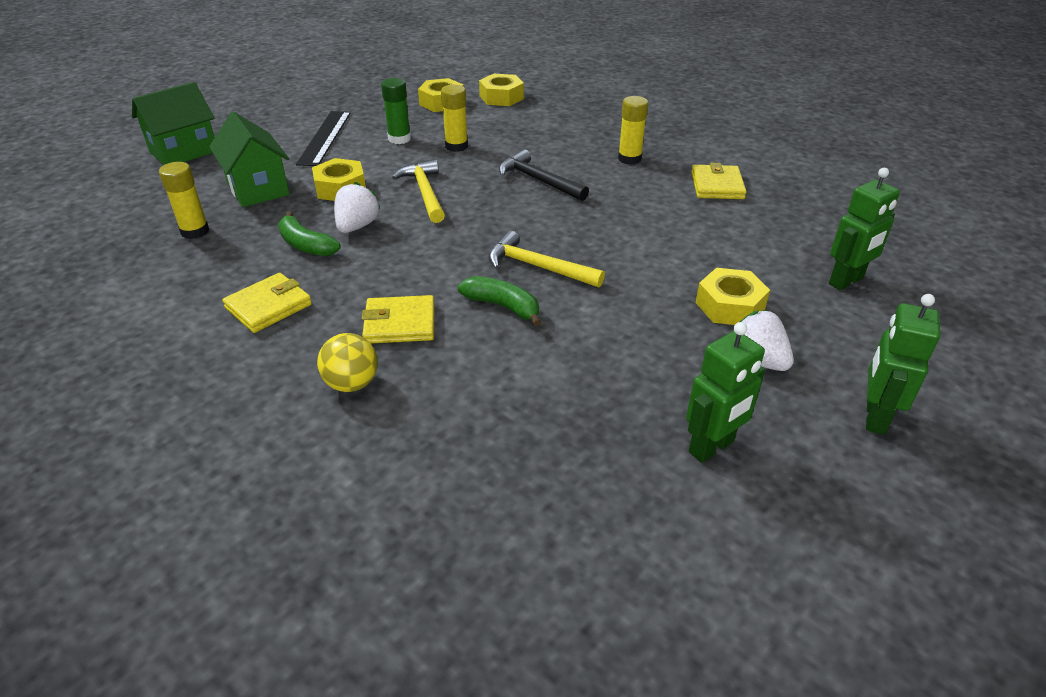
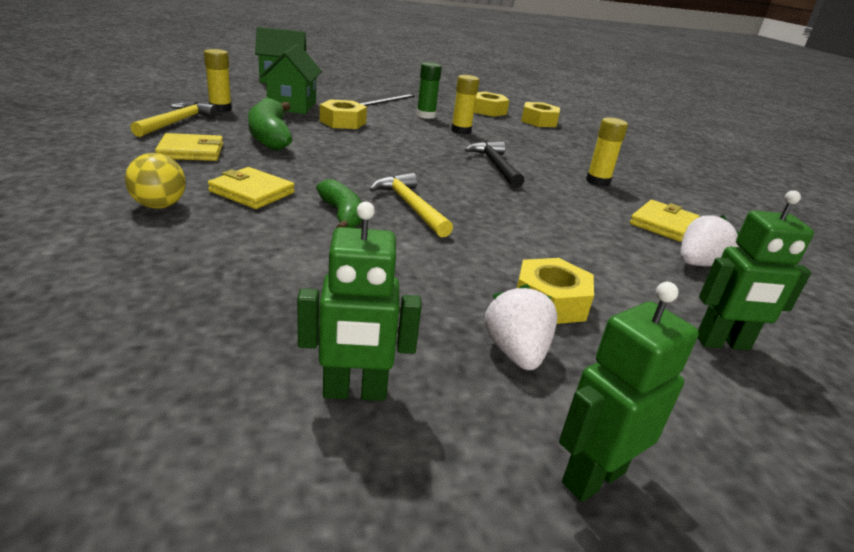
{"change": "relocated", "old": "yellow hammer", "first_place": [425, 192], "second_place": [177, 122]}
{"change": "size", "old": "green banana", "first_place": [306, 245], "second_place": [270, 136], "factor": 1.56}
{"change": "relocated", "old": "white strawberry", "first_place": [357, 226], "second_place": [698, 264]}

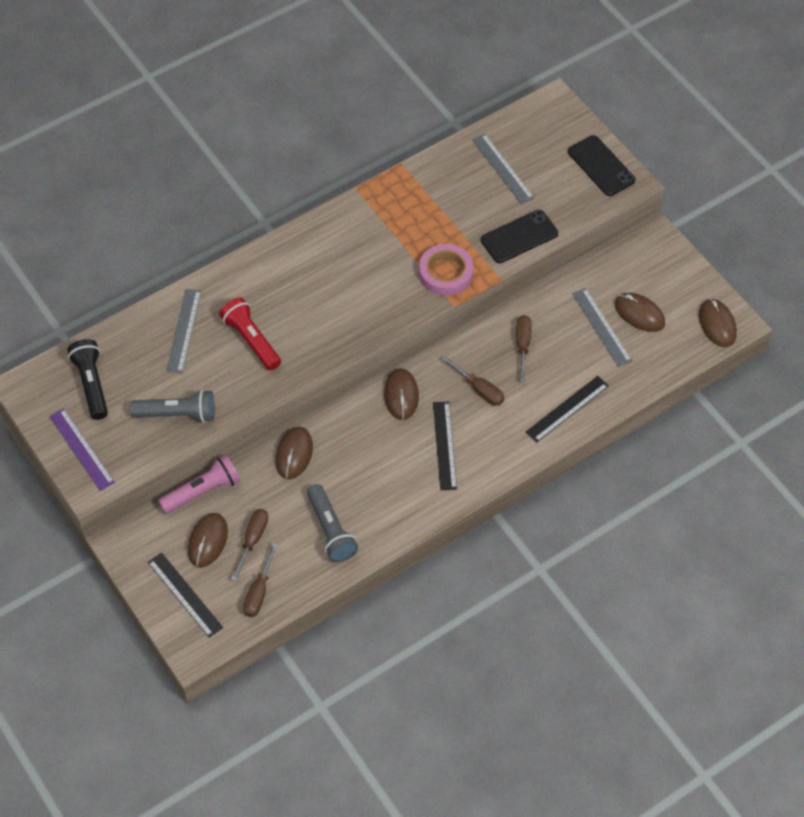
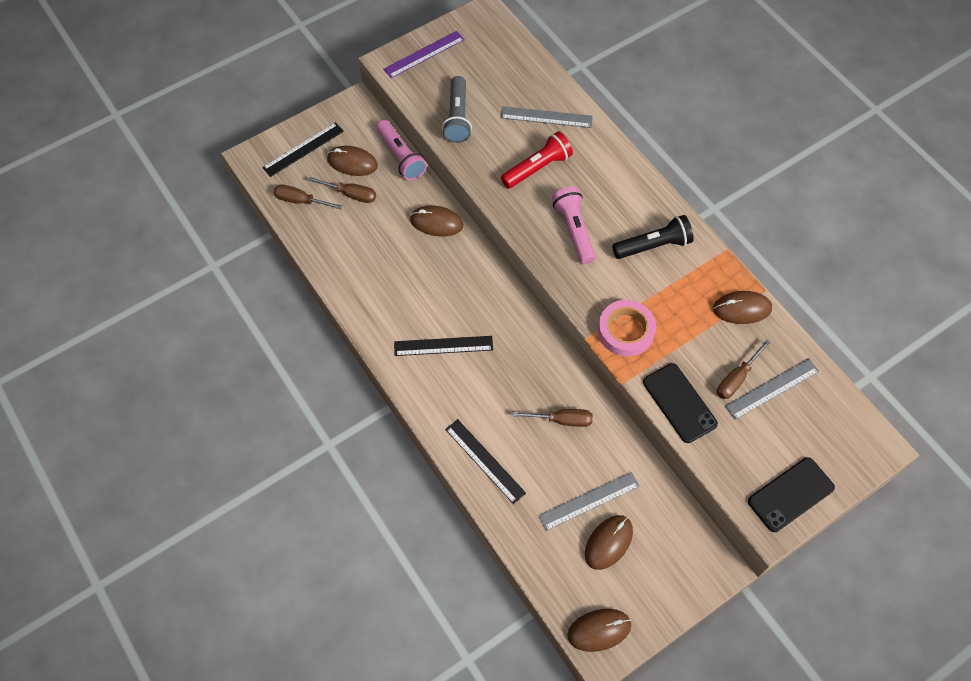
{"change": "appeared", "new": "pink flashlight", "second_place": [574, 230]}
{"change": "relocated", "old": "black flashlight", "first_place": [91, 384], "second_place": [653, 245]}
{"change": "relocated", "old": "brown mouse", "first_place": [401, 395], "second_place": [742, 309]}
{"change": "relocated", "old": "brown screwdriver", "first_place": [479, 389], "second_place": [736, 378]}
{"change": "missing", "old": "grey flashlight", "first_place": [330, 530]}

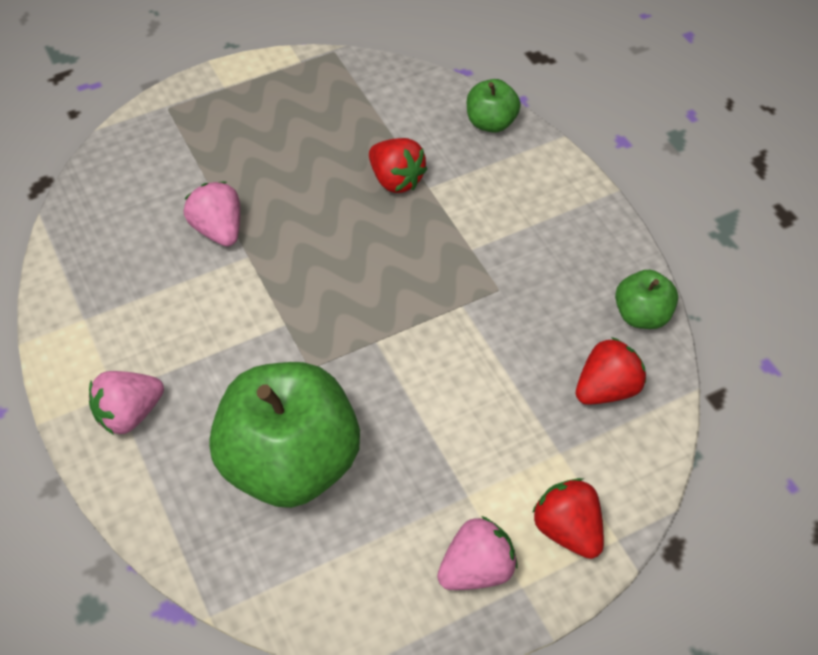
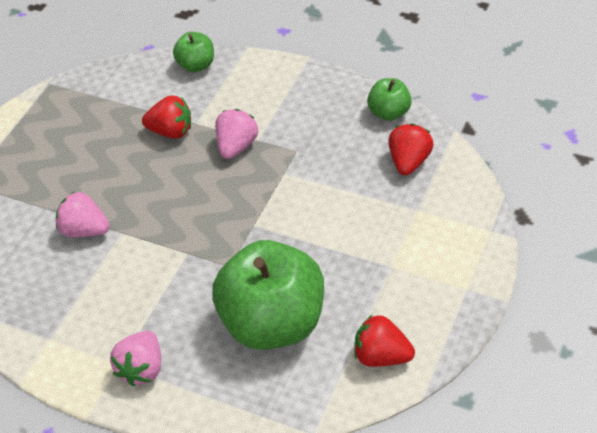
{"change": "relocated", "old": "pink strawberry", "first_place": [476, 569], "second_place": [237, 146]}
{"change": "relocated", "old": "red strawberry", "first_place": [568, 530], "second_place": [381, 356]}

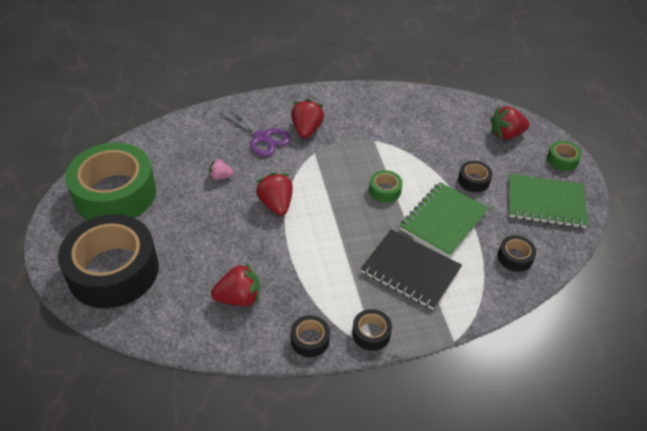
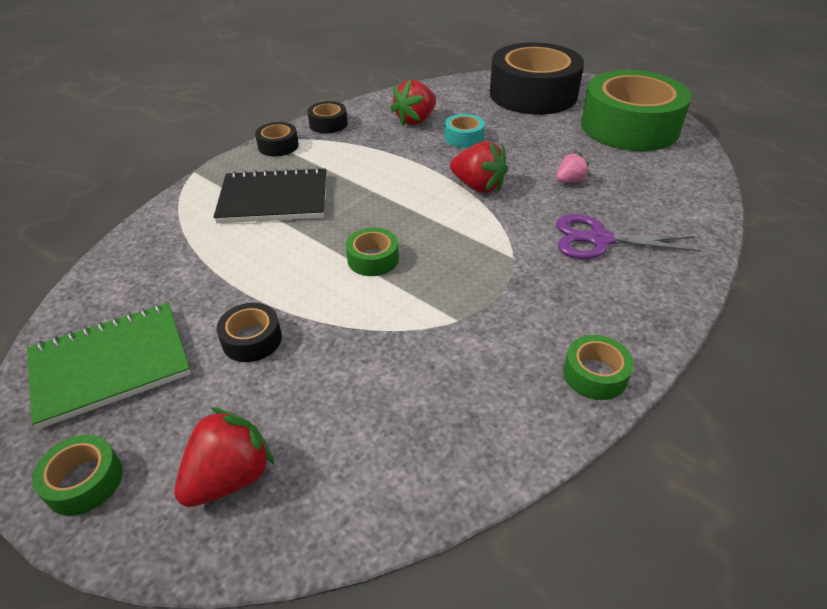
{"change": "appeared", "new": "turquoise tape", "second_place": [464, 137]}
{"change": "appeared", "new": "green tape", "second_place": [595, 374]}
{"change": "missing", "old": "red strawberry", "first_place": [306, 129]}
{"change": "missing", "old": "green notebook", "first_place": [443, 220]}
{"change": "missing", "old": "black tape", "first_place": [515, 257]}

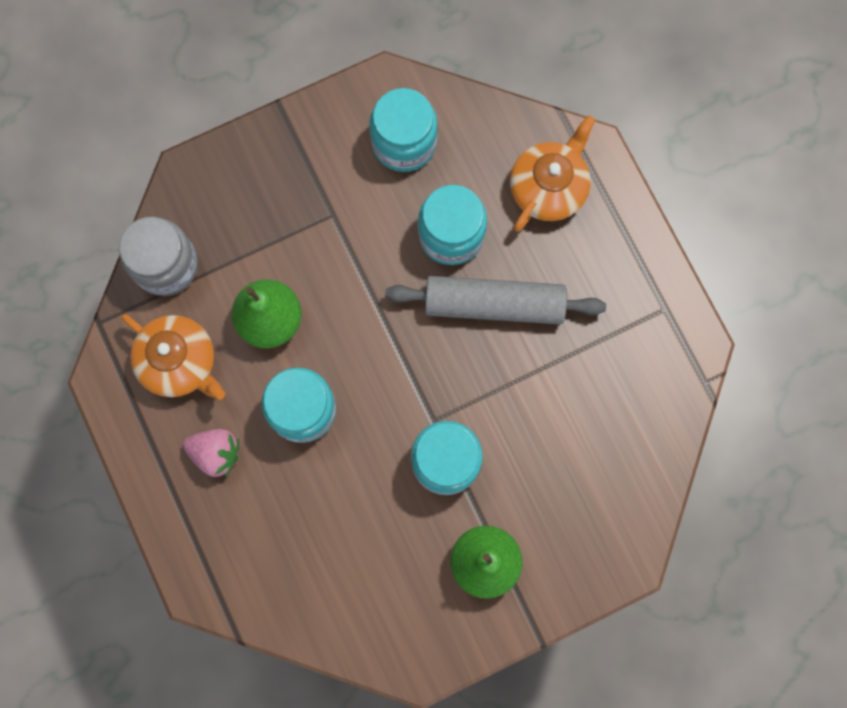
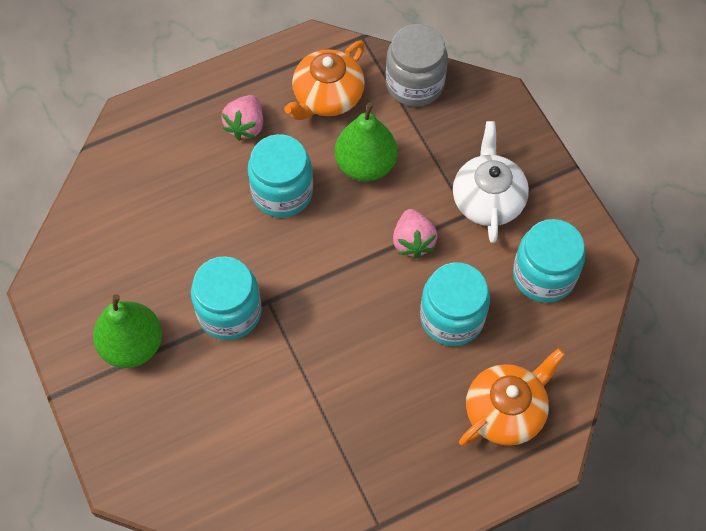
{"change": "appeared", "new": "pink strawberry", "second_place": [413, 241]}
{"change": "appeared", "new": "white teapot", "second_place": [488, 199]}
{"change": "spun", "old": "orange teapot", "first_place": [549, 187], "second_place": [506, 410], "degrees": -75}
{"change": "missing", "old": "grey rolling pin", "first_place": [494, 304]}

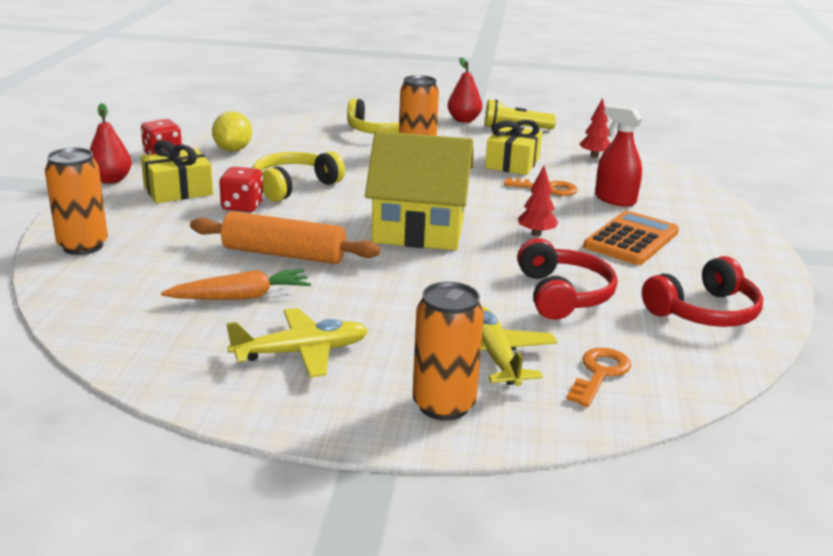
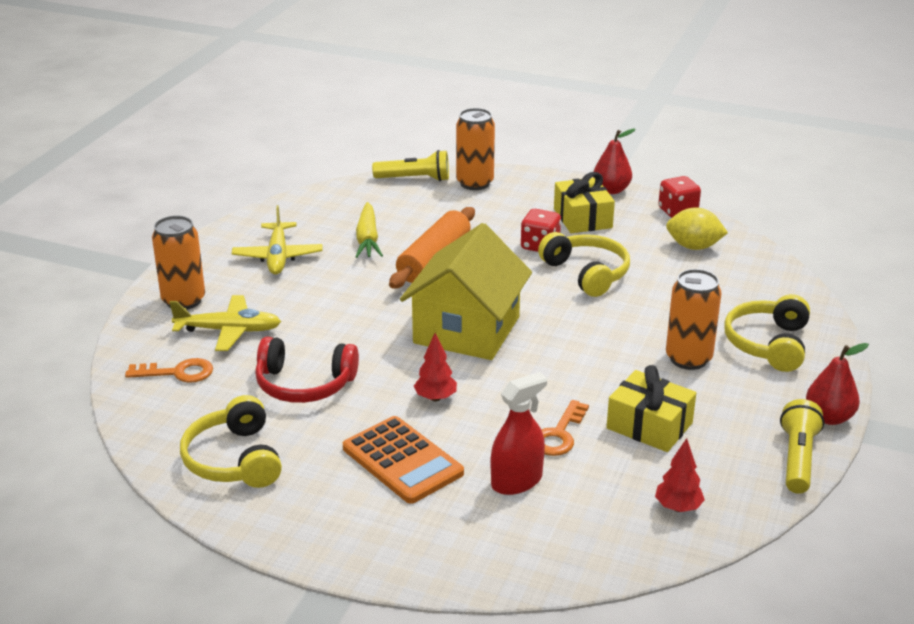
{"change": "spun", "old": "orange key", "first_place": [599, 373], "second_place": [178, 373], "degrees": -45}
{"change": "colour", "old": "red headphones", "new": "yellow headphones", "first_place": [704, 312], "second_place": [234, 459]}
{"change": "colour", "old": "orange carrot", "new": "yellow carrot", "first_place": [240, 297], "second_place": [367, 239]}
{"change": "appeared", "new": "yellow flashlight", "second_place": [414, 179]}

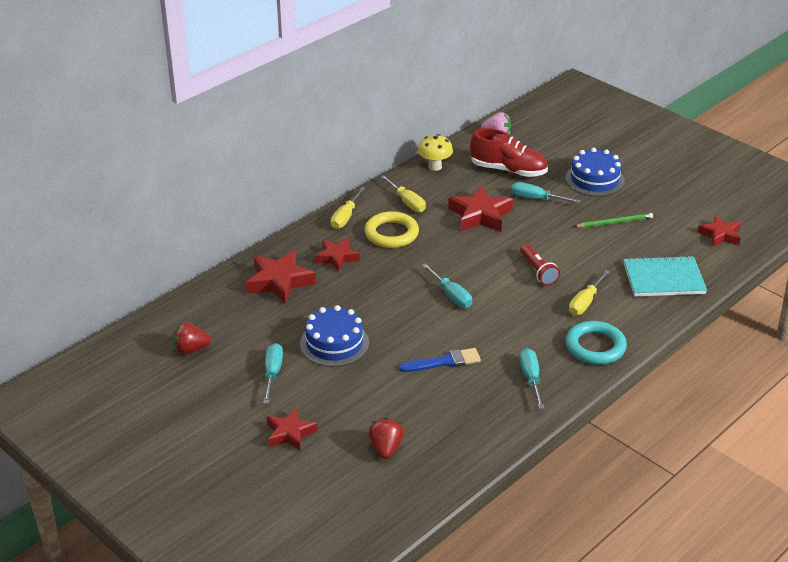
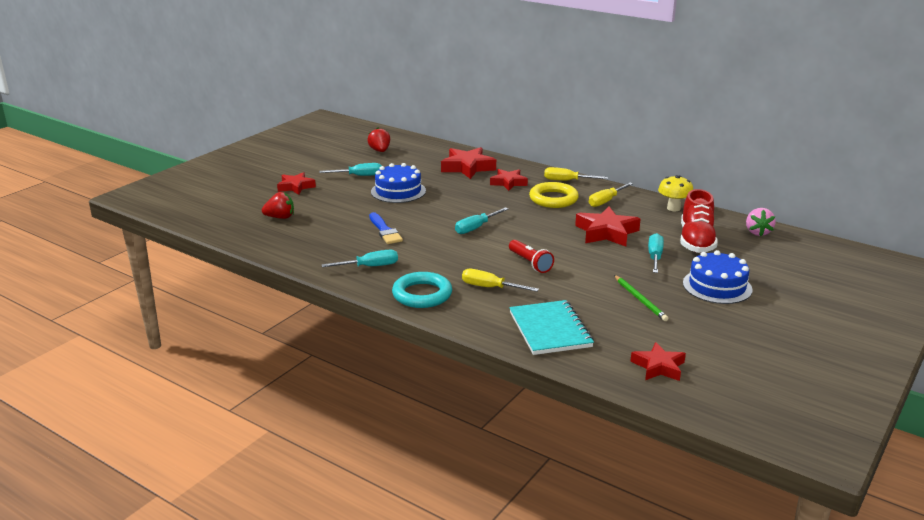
{"change": "spun", "old": "red flashlight", "first_place": [538, 271], "second_place": [530, 263], "degrees": -90}

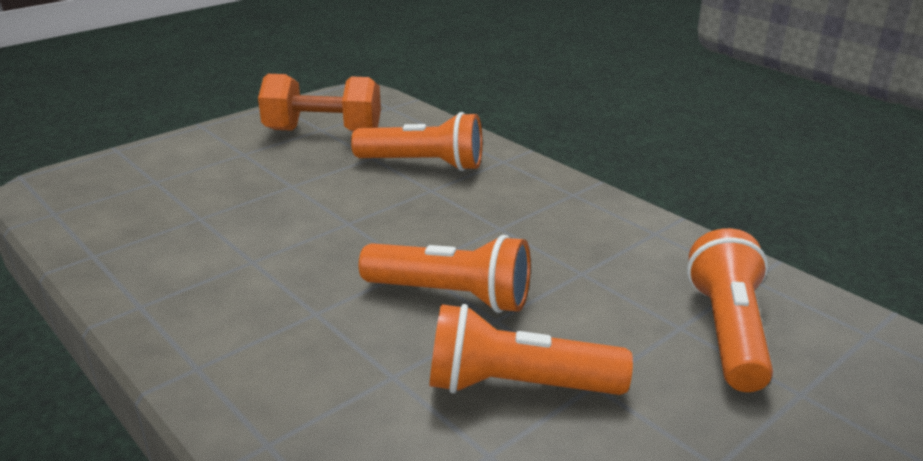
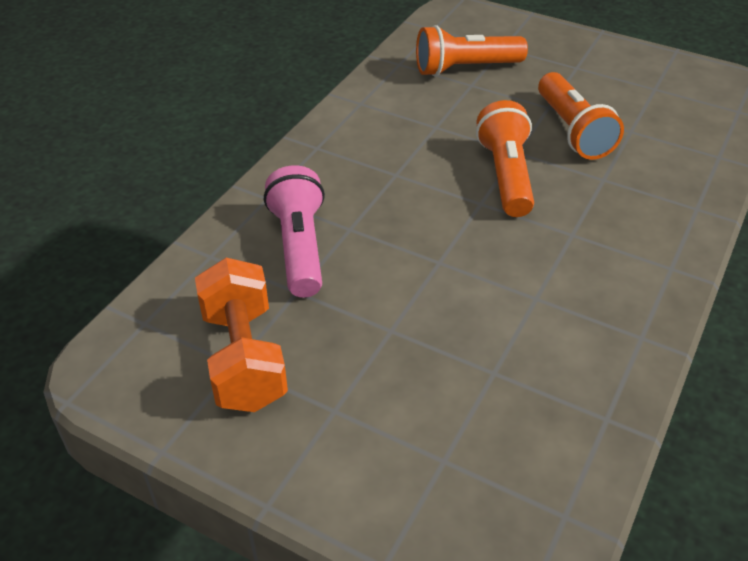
{"change": "colour", "old": "orange flashlight", "new": "pink flashlight", "first_place": [423, 164], "second_place": [299, 247]}

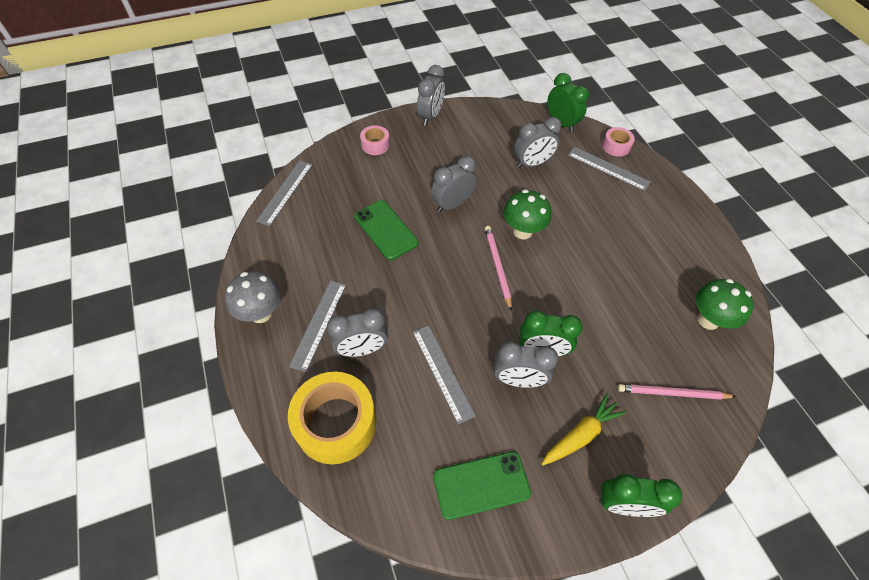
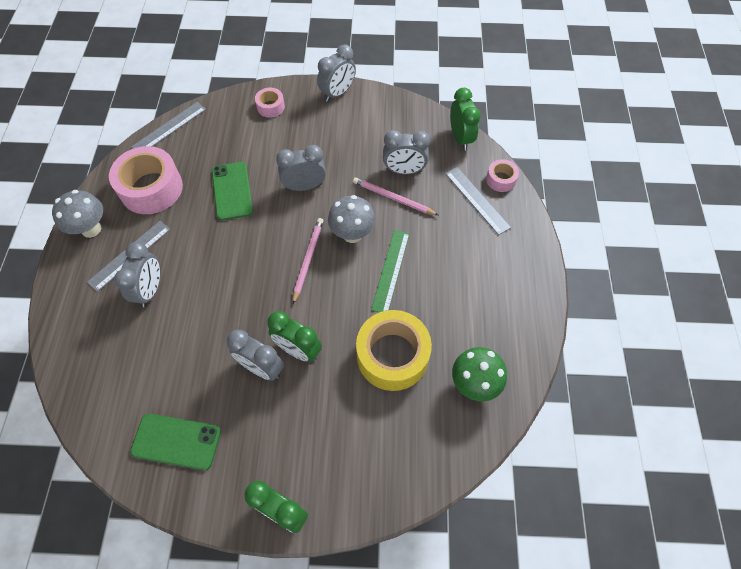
{"change": "appeared", "new": "pink tape", "second_place": [151, 188]}
{"change": "spun", "old": "grey clock", "first_place": [361, 349], "second_place": [150, 290], "degrees": -90}
{"change": "colour", "old": "green mushroom", "new": "grey mushroom", "first_place": [522, 231], "second_place": [352, 234]}
{"change": "relocated", "old": "pink pencil", "first_place": [672, 393], "second_place": [393, 198]}
{"change": "relocated", "old": "yellow tape", "first_place": [336, 423], "second_place": [392, 355]}
{"change": "appeared", "new": "green ruler", "second_place": [391, 270]}
{"change": "missing", "old": "grey ruler", "first_place": [442, 372]}
{"change": "missing", "old": "yellow carrot", "first_place": [580, 434]}

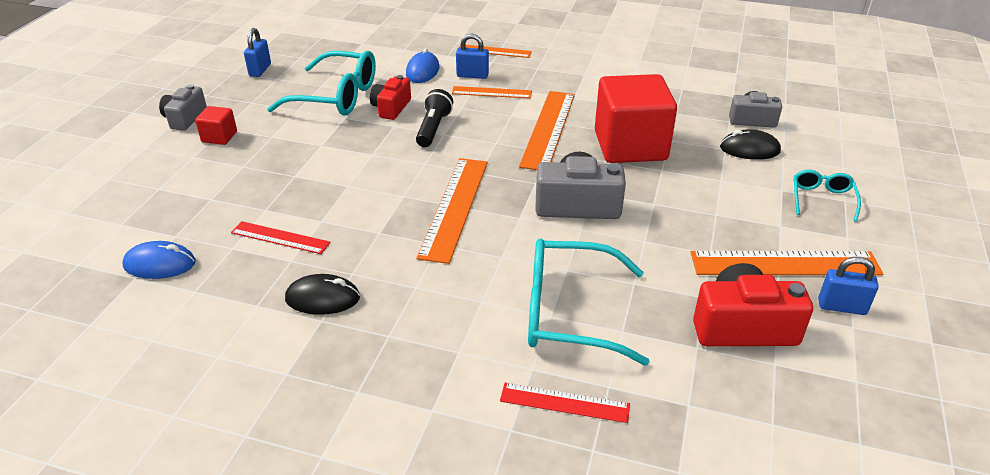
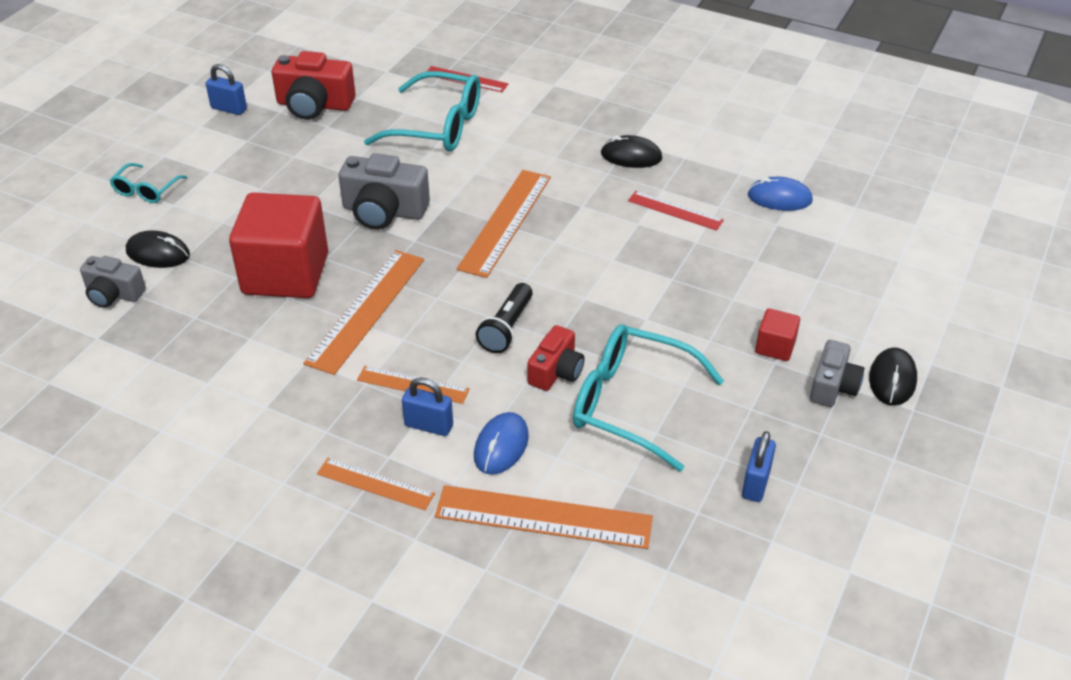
{"change": "relocated", "old": "orange ruler", "first_place": [784, 263], "second_place": [543, 517]}
{"change": "appeared", "new": "black mouse", "second_place": [892, 380]}

